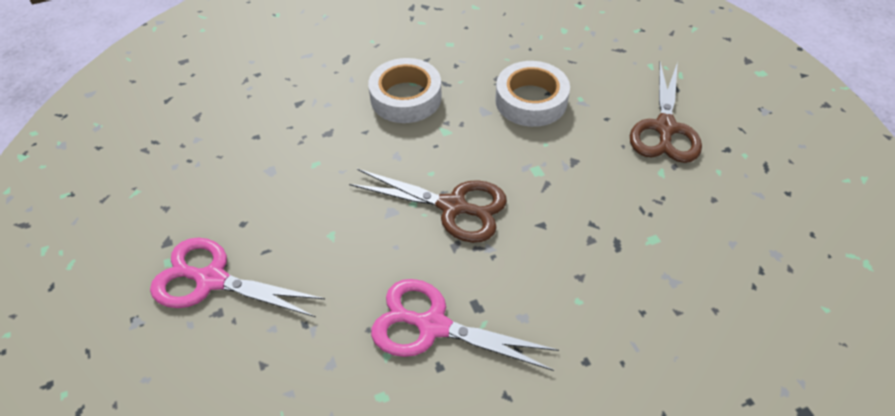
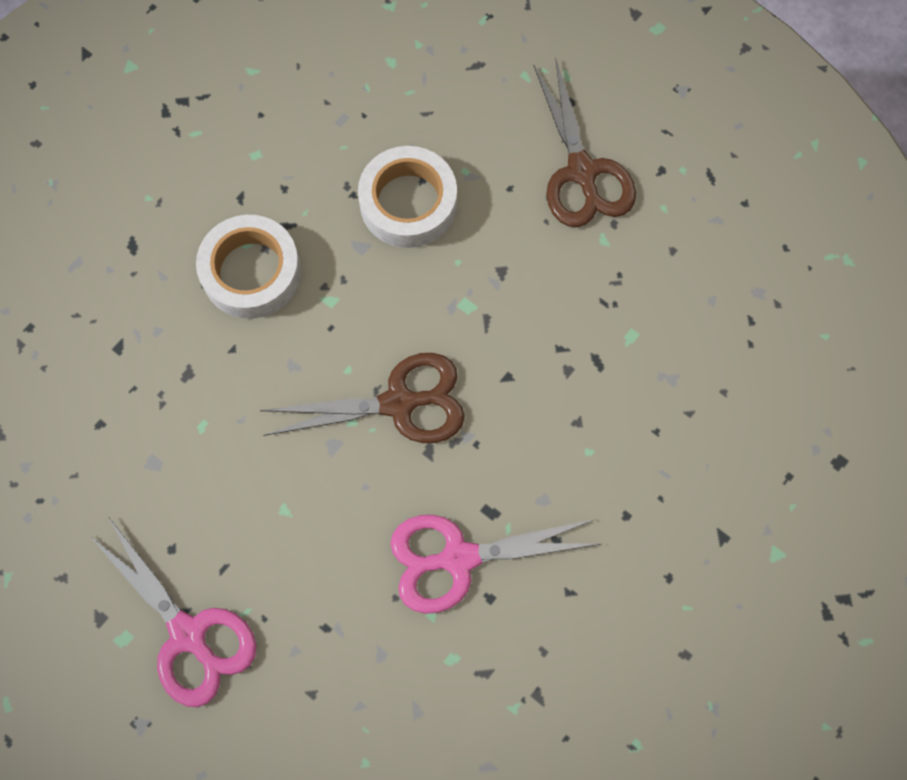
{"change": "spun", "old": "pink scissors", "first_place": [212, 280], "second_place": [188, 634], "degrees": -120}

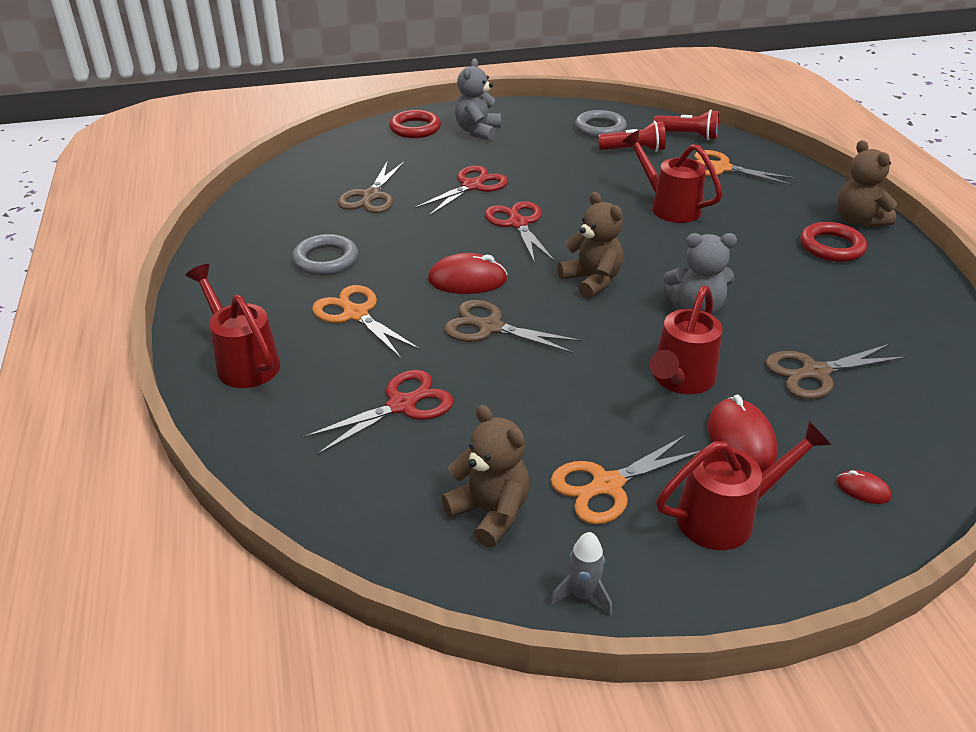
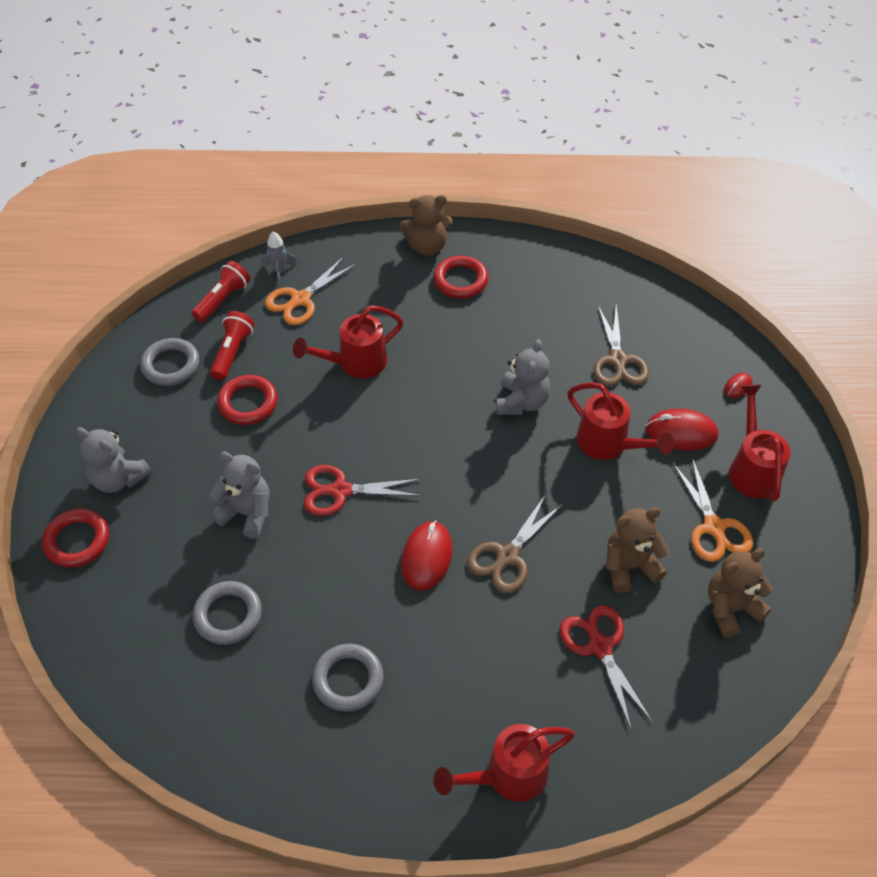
{"change": "exchanged", "old": "brown scissors", "new": "grey ring", "first_place": [371, 196], "second_place": [228, 615]}
{"change": "exchanged", "old": "red scissors", "new": "grey teddy bear", "first_place": [472, 186], "second_place": [247, 513]}
{"change": "appeared", "new": "red ring", "second_place": [248, 403]}
{"change": "relocated", "old": "grey rocket", "first_place": [583, 595], "second_place": [279, 270]}
{"change": "relocated", "old": "brown teddy bear", "first_place": [592, 281], "second_place": [629, 566]}
{"change": "missing", "old": "orange scissors", "first_place": [356, 314]}

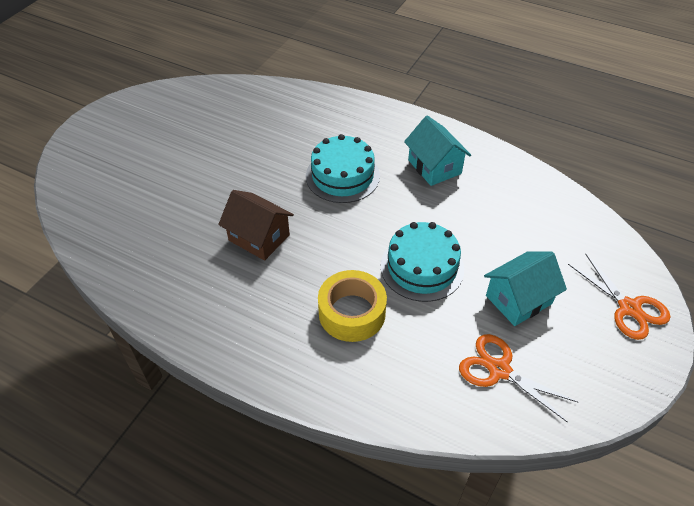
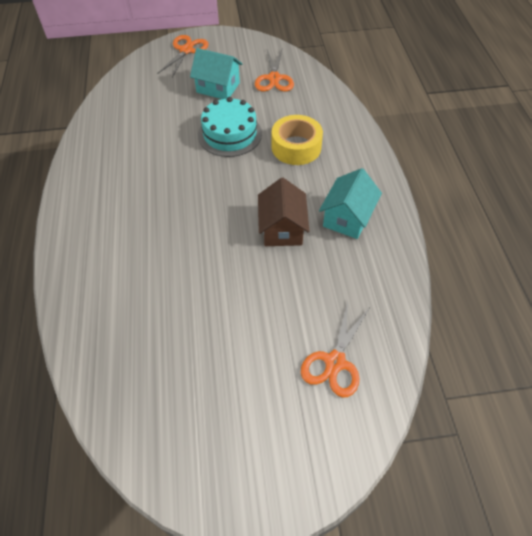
{"change": "appeared", "new": "orange scissors", "second_place": [335, 362]}
{"change": "relocated", "old": "turquoise house", "first_place": [434, 167], "second_place": [347, 218]}
{"change": "missing", "old": "turquoise cake", "first_place": [342, 176]}

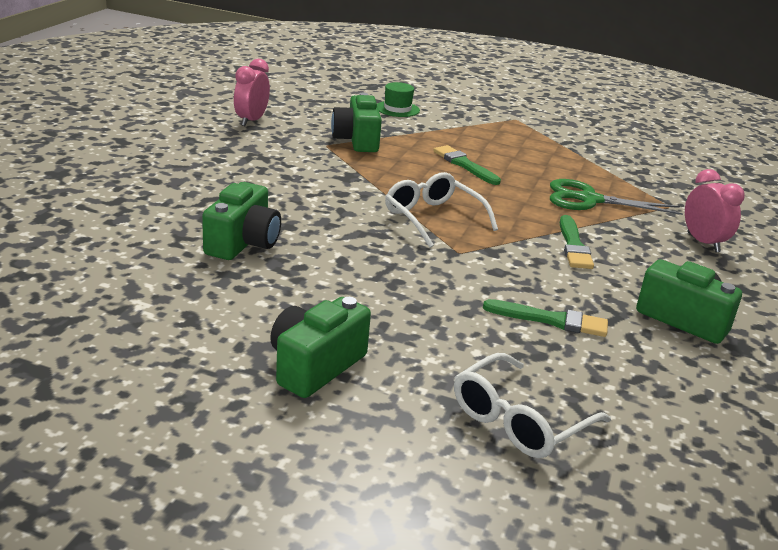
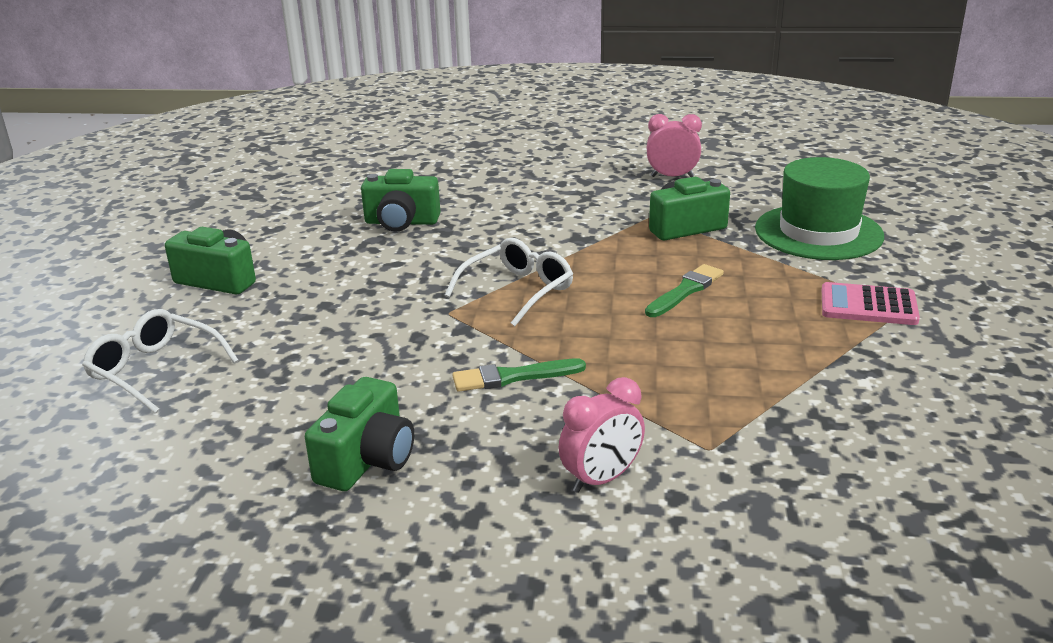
{"change": "size", "old": "green hat", "first_place": [397, 109], "second_place": [818, 232], "factor": 2.12}
{"change": "appeared", "new": "pink calculator", "second_place": [868, 306]}
{"change": "missing", "old": "green brush", "first_place": [551, 320]}
{"change": "missing", "old": "green scissors", "first_place": [588, 199]}

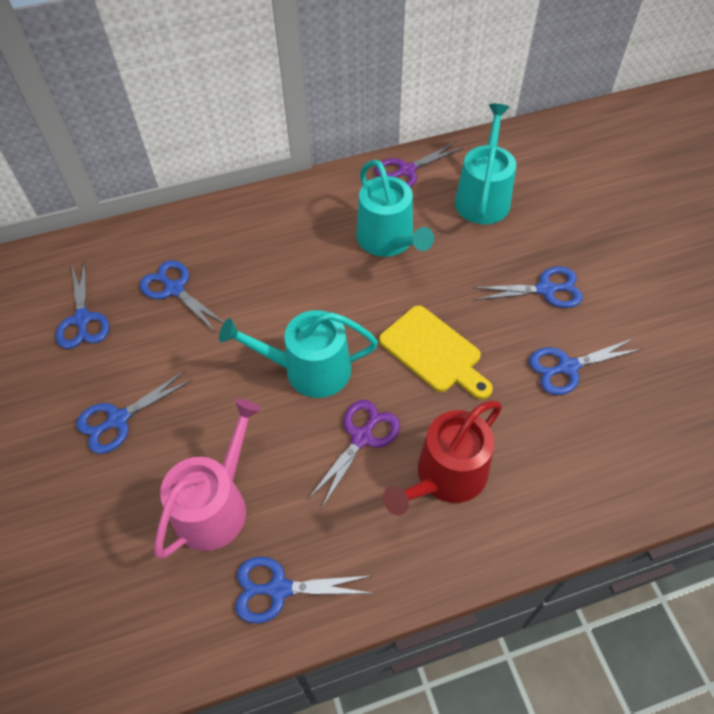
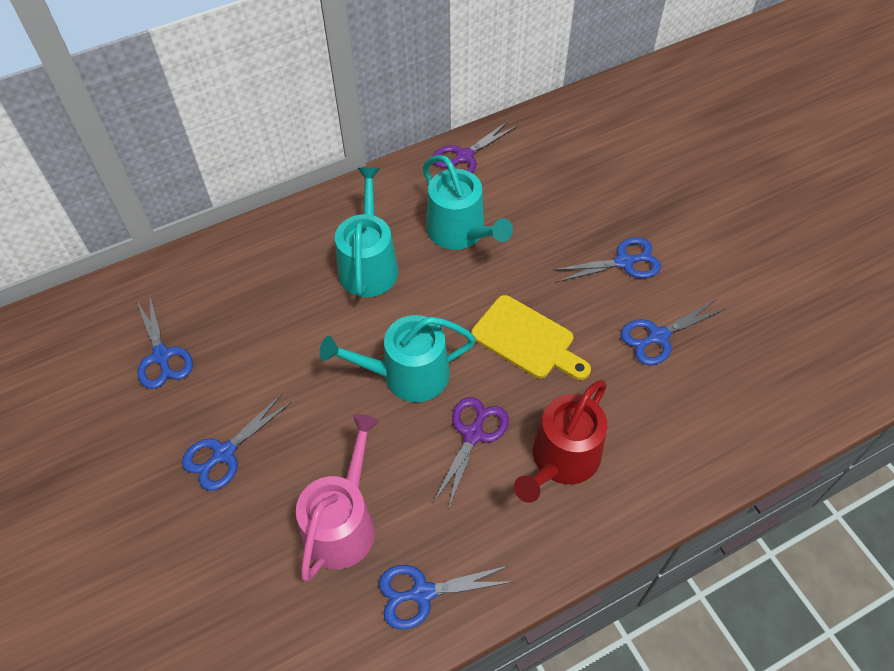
{"change": "relocated", "old": "turquoise watering can", "first_place": [483, 197], "second_place": [369, 265]}
{"change": "missing", "old": "blue scissors", "first_place": [174, 289]}

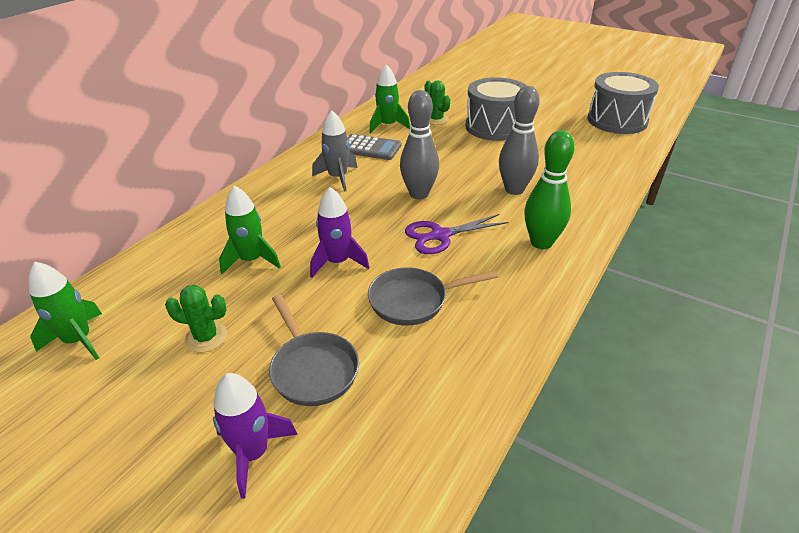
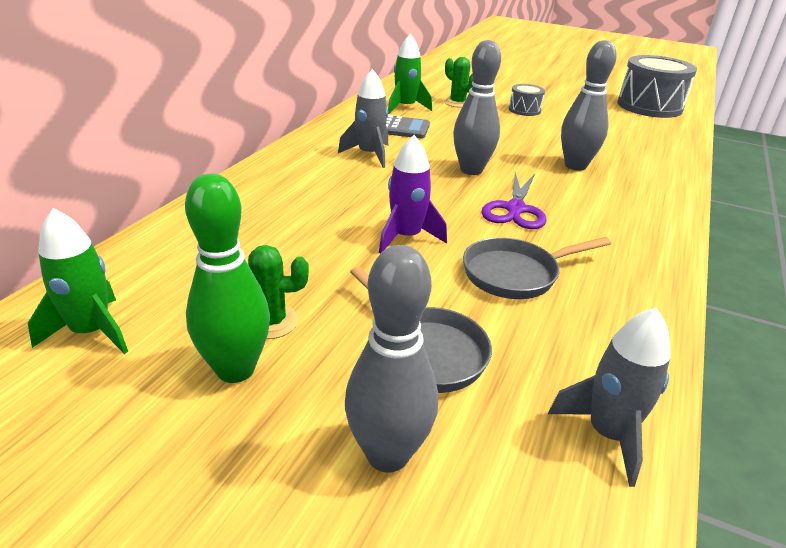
{"change": "relocated", "old": "green bowling pin", "first_place": [541, 243], "second_place": [235, 369]}
{"change": "exchanged", "old": "purple rocket", "new": "grey bowling pin", "first_place": [253, 453], "second_place": [387, 454]}
{"change": "spun", "old": "purple scissors", "first_place": [440, 235], "second_place": [515, 209], "degrees": -45}
{"change": "size", "old": "grey drum", "first_place": [494, 127], "second_place": [524, 110], "factor": 0.49}
{"change": "appeared", "new": "grey rocket", "second_place": [608, 434]}
{"change": "missing", "old": "green rocket", "first_place": [251, 260]}

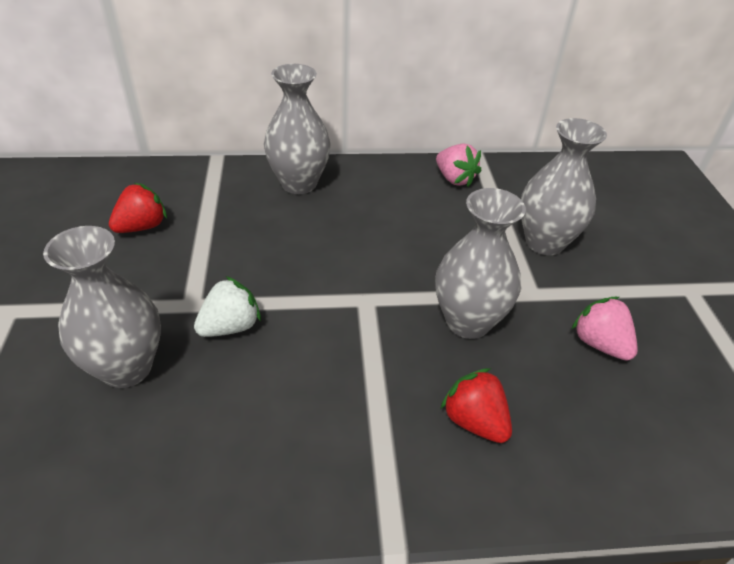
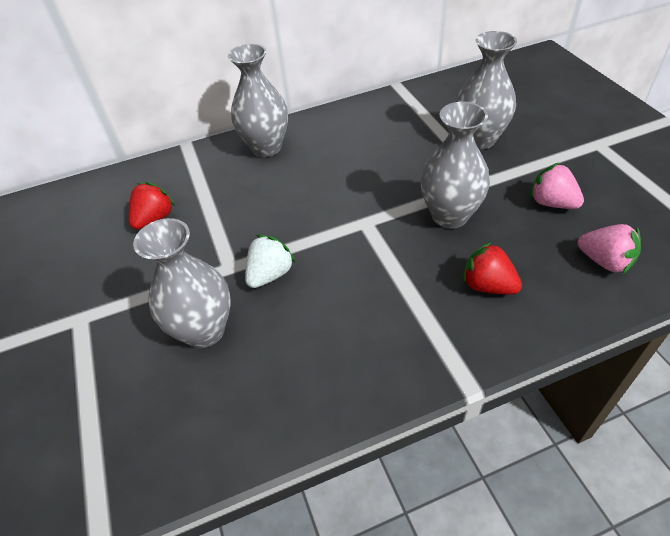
{"change": "relocated", "old": "pink strawberry", "first_place": [454, 179], "second_place": [604, 261]}

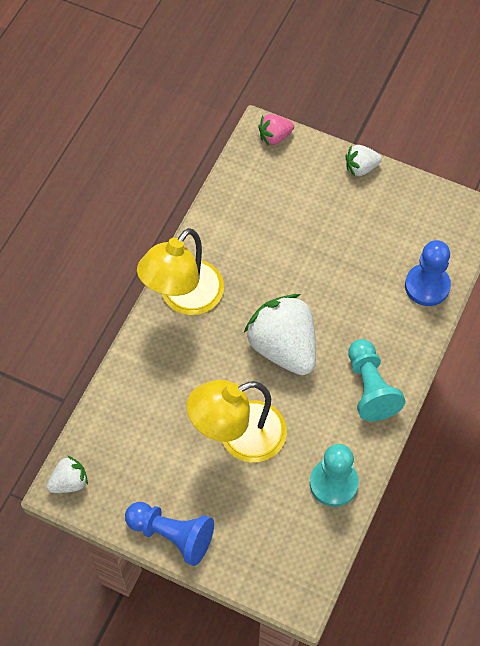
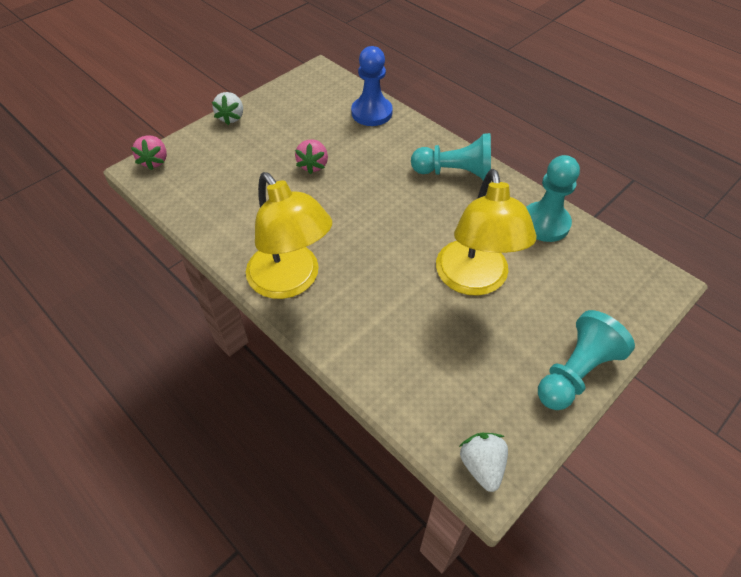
{"change": "appeared", "new": "pink strawberry", "second_place": [313, 165]}
{"change": "colour", "old": "blue pawn", "new": "turquoise pawn", "first_place": [172, 535], "second_place": [575, 372]}
{"change": "missing", "old": "white strawberry", "first_place": [283, 347]}

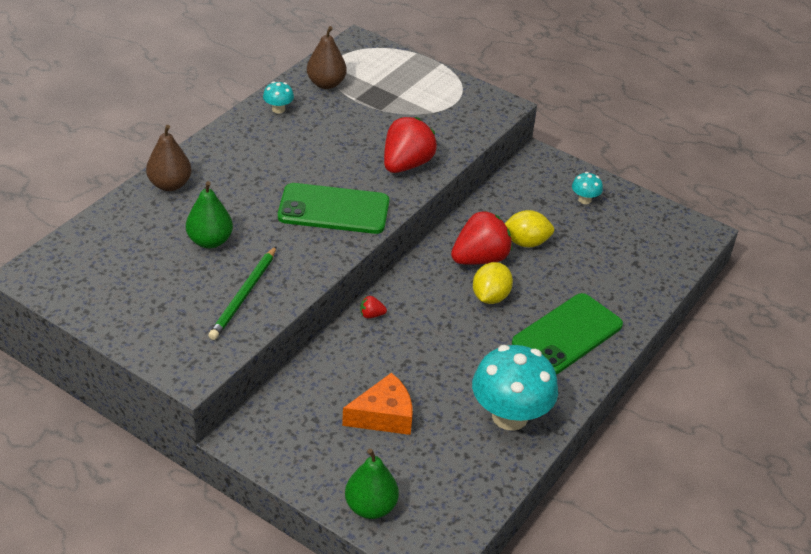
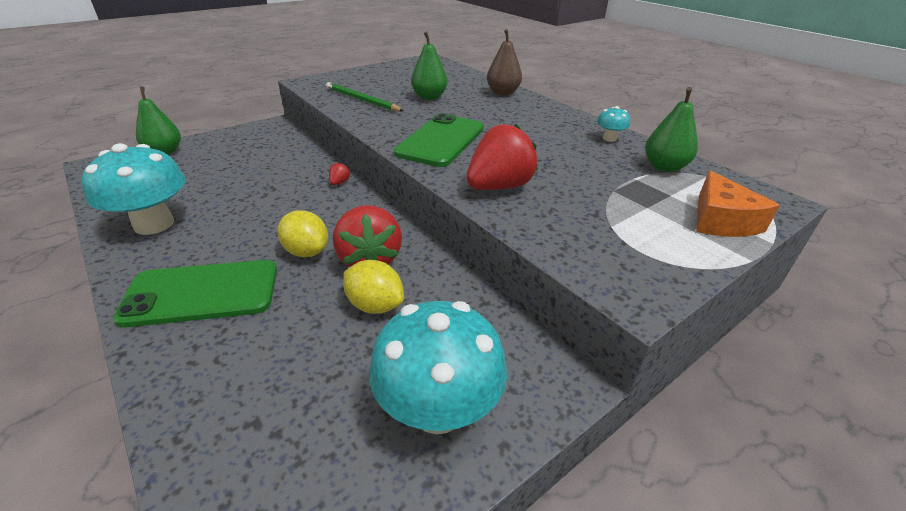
{"change": "spun", "old": "green phone", "first_place": [567, 334], "second_place": [202, 293], "degrees": -75}
{"change": "spun", "old": "yellow lemon", "first_place": [525, 242], "second_place": [375, 305], "degrees": -75}
{"change": "size", "old": "turquoise mushroom", "first_place": [584, 200], "second_place": [438, 409], "factor": 2.28}
{"change": "spun", "old": "red strawberry", "first_place": [406, 164], "second_place": [499, 187], "degrees": -90}
{"change": "colour", "old": "brown pear", "new": "green pear", "first_place": [326, 84], "second_place": [664, 167]}
{"change": "relocated", "old": "orange cheese", "first_place": [383, 416], "second_place": [721, 220]}

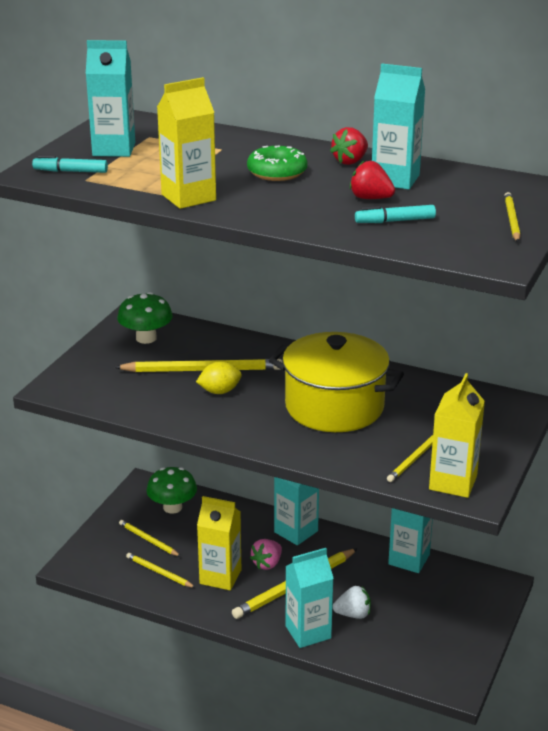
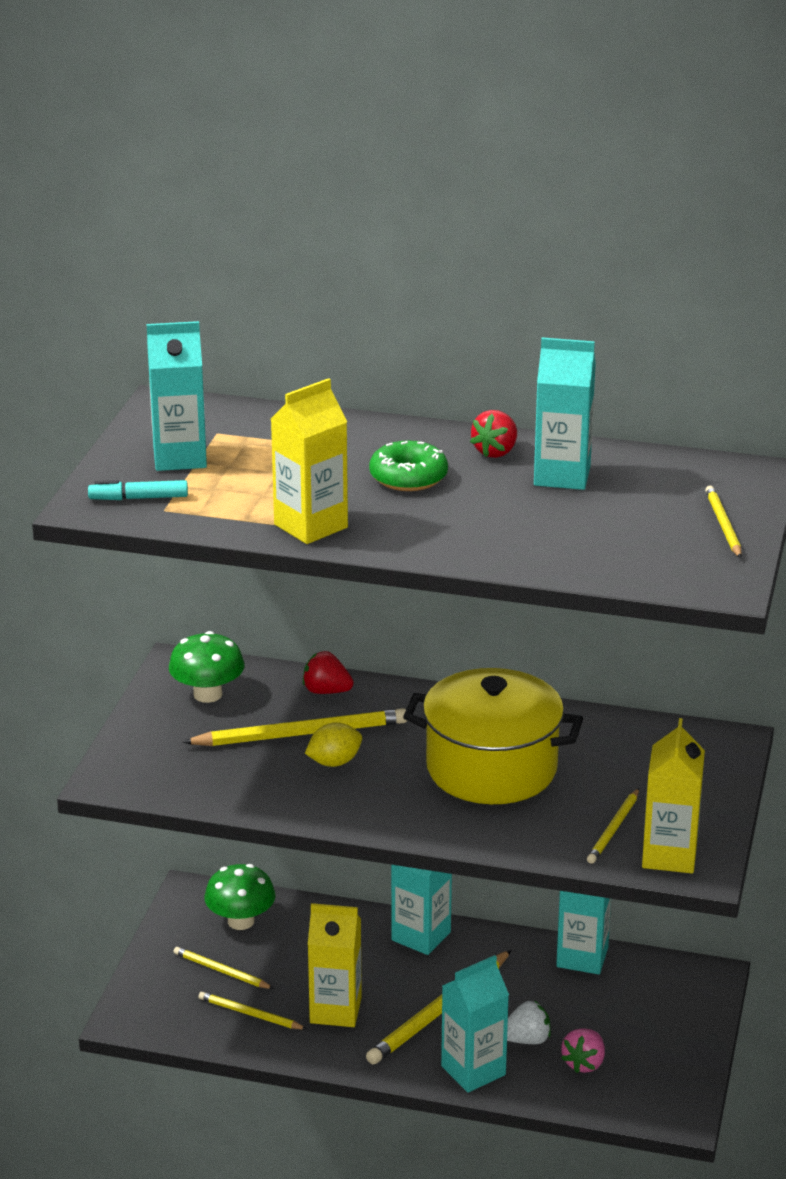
{"change": "relocated", "old": "red strawberry", "first_place": [370, 198], "second_place": [326, 691]}
{"change": "relocated", "old": "pink strawberry", "first_place": [267, 564], "second_place": [584, 1063]}
{"change": "missing", "old": "turquoise marker", "first_place": [395, 221]}

